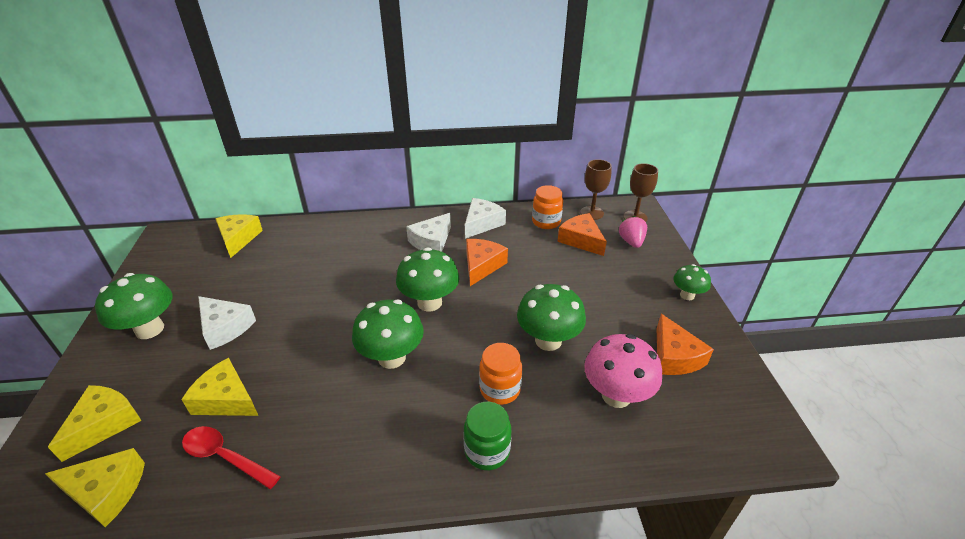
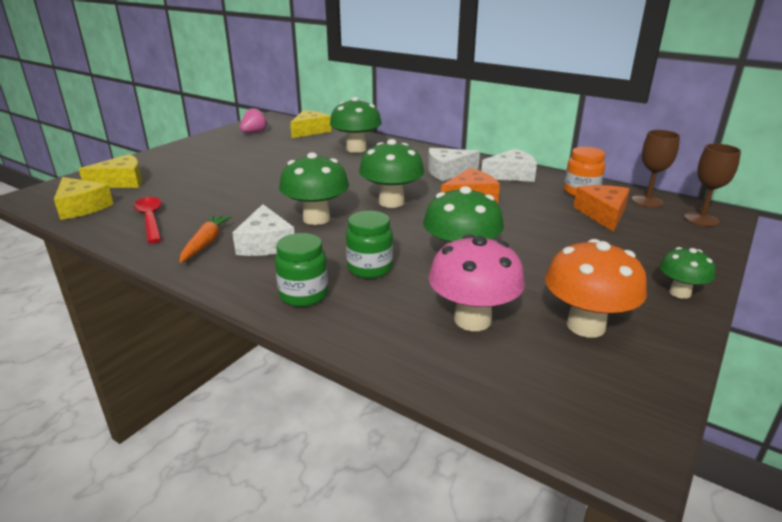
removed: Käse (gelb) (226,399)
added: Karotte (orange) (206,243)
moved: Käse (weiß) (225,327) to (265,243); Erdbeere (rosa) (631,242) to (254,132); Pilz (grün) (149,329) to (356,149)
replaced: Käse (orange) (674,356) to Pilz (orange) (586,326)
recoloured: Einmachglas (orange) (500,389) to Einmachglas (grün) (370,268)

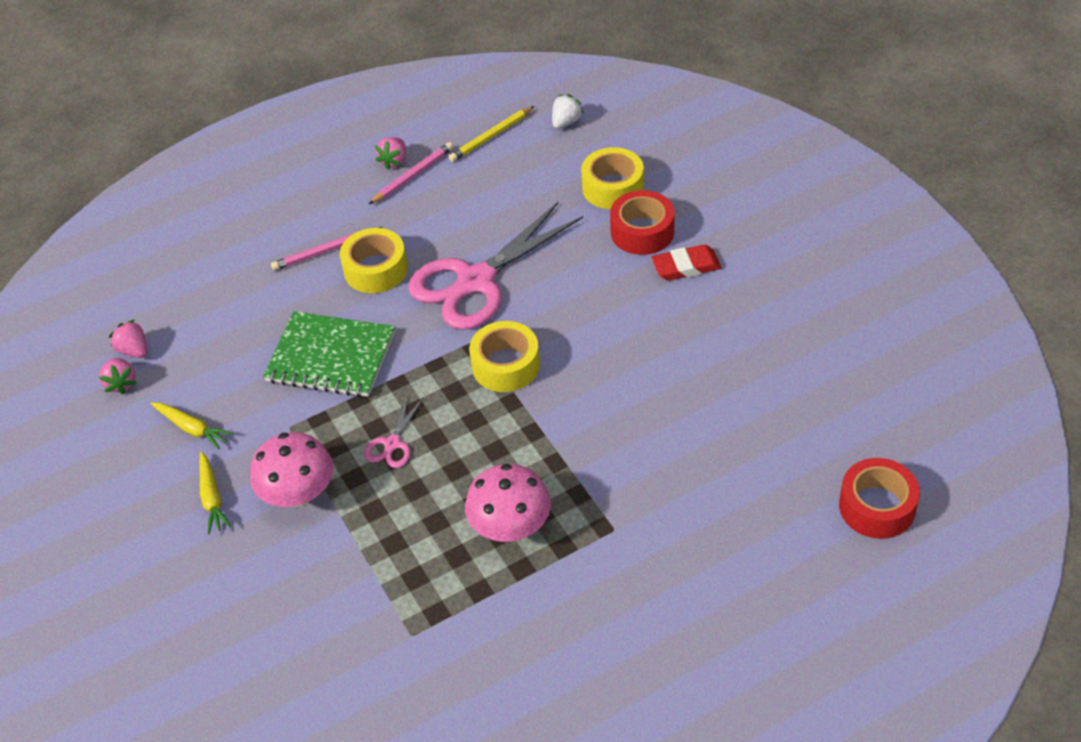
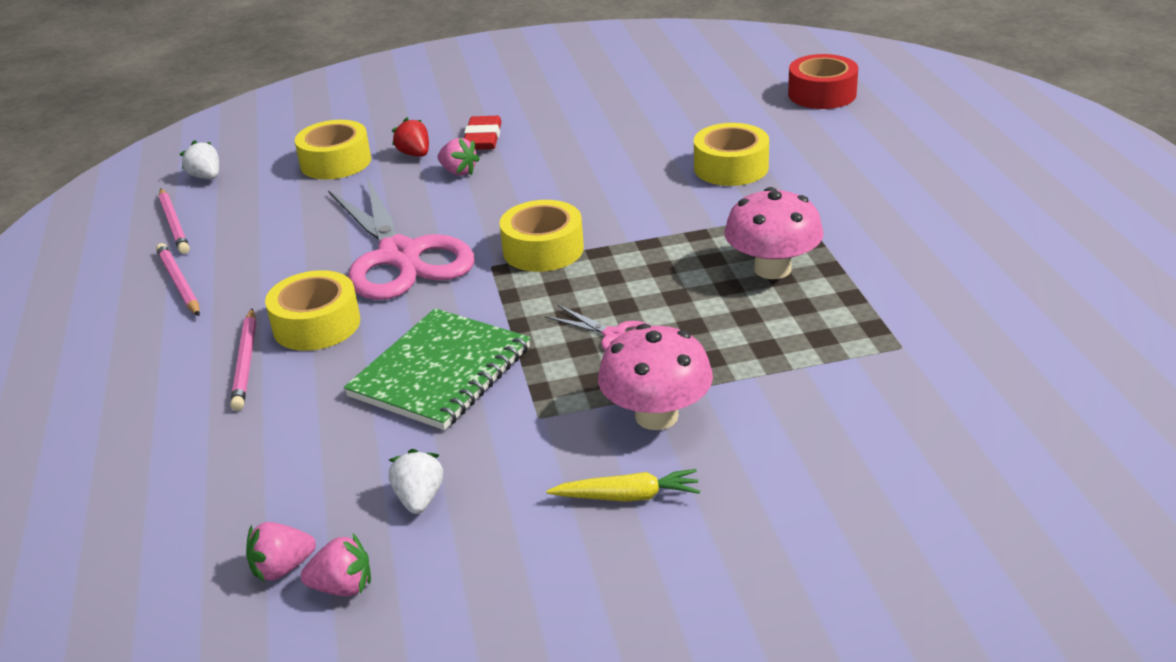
removed: Karotte (gelb) (192,428)
added: Erdbeere (weiß) (419,499); Klebeband (gelb) (731,167)
moved: Erdbeere (rosa) (394,161) to (458,172)
replaced: Klebeband (rot) (642,231) to Erdbeere (rot) (415,154)
recoloured: Bleistift (gelb) (491,137) to Bleistift (rosa) (174,224)

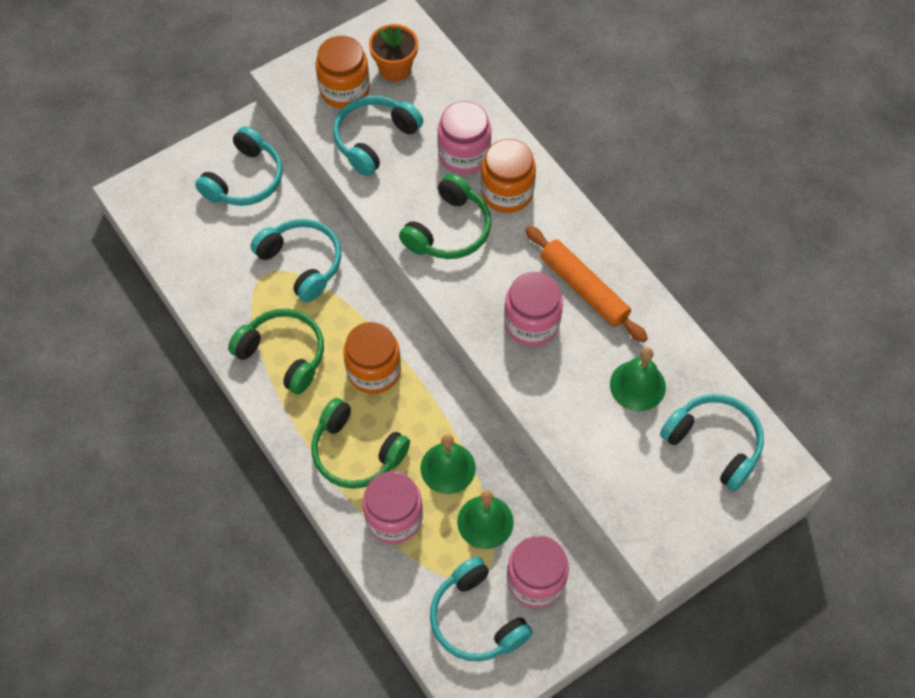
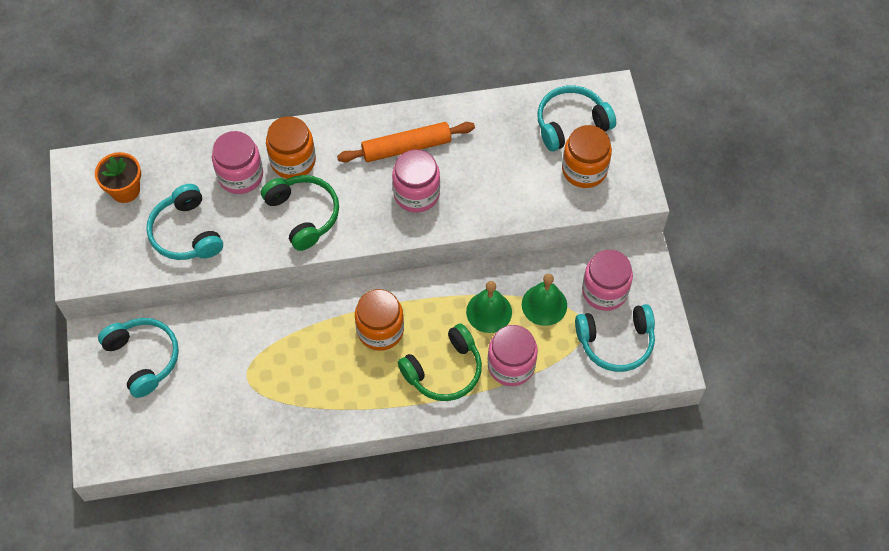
removed: Kopfhörer (grün) (283,354); Kopfhörer (türkis) (302,263); Glocke (grün) (637,385)
moved: Einmachglas (orange) (344,90) to (584,170)

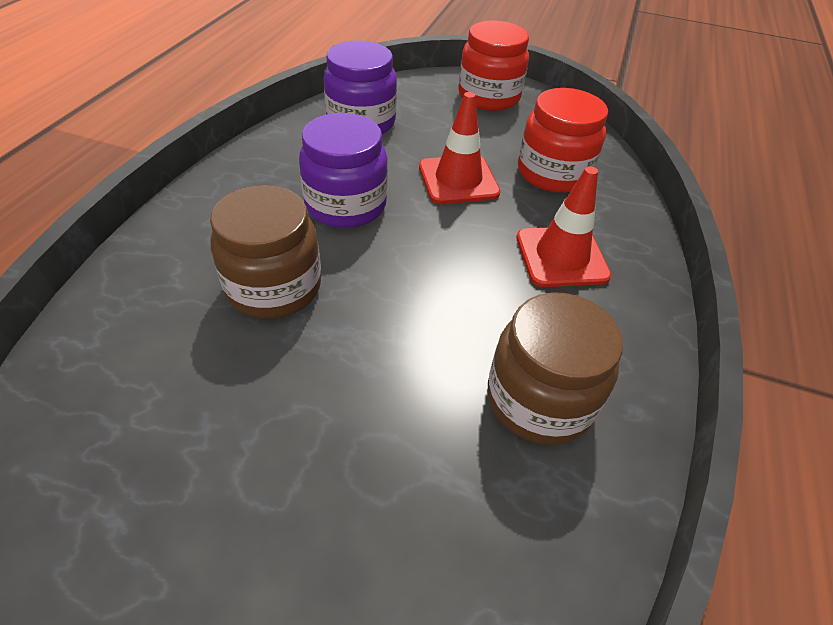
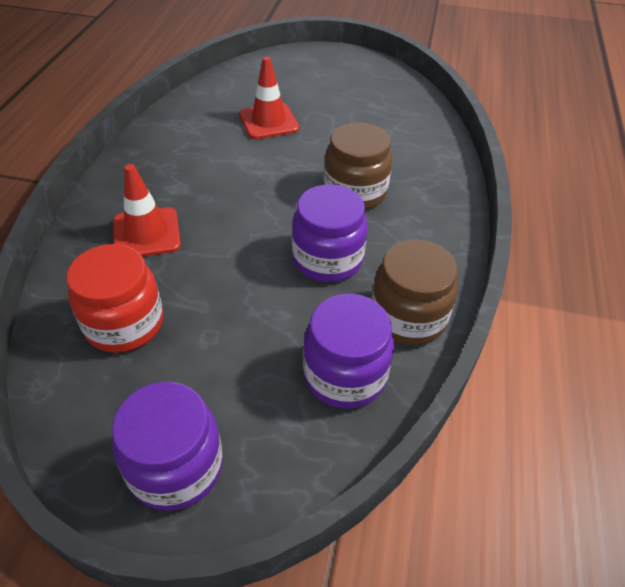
moved: Leitkegel (rot) (458,180) to (268,121); Einmachglas (braun) (539,399) to (408,317)
recoloured: Einmachglas (rot) (488,97) to Einmachglas (lila) (176,467)

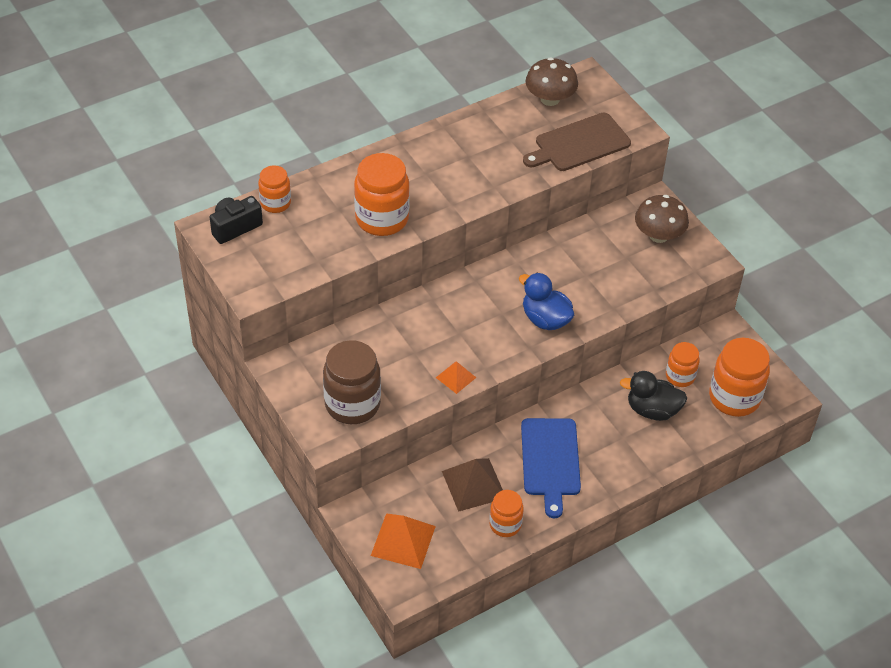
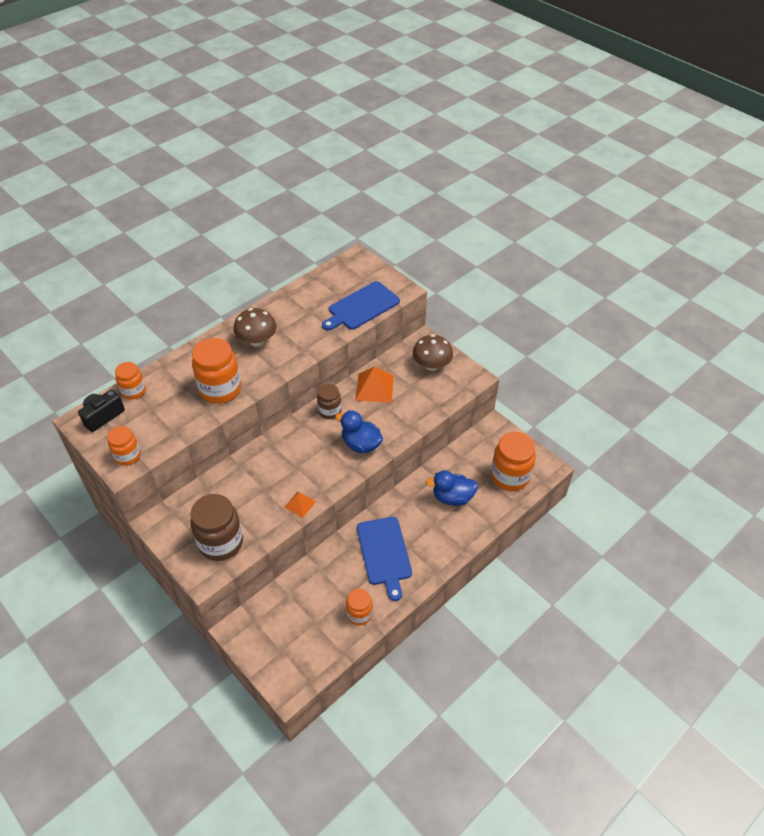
removed: Pyramide (braun) (473,484)
added: Einmachglas (braun) (330,411)
moved: Einmachglas (orange) (680,376) to (128,456); Pilz (braun) (550,99) to (257,340); Pyramide (orange) (403,540) to (374,387)
recoloured: Schneidebrett (braun) (579,144) to Schneidebrett (blau) (361,307); Ente (schwarz) (652,410) to Ente (blau) (452,497)

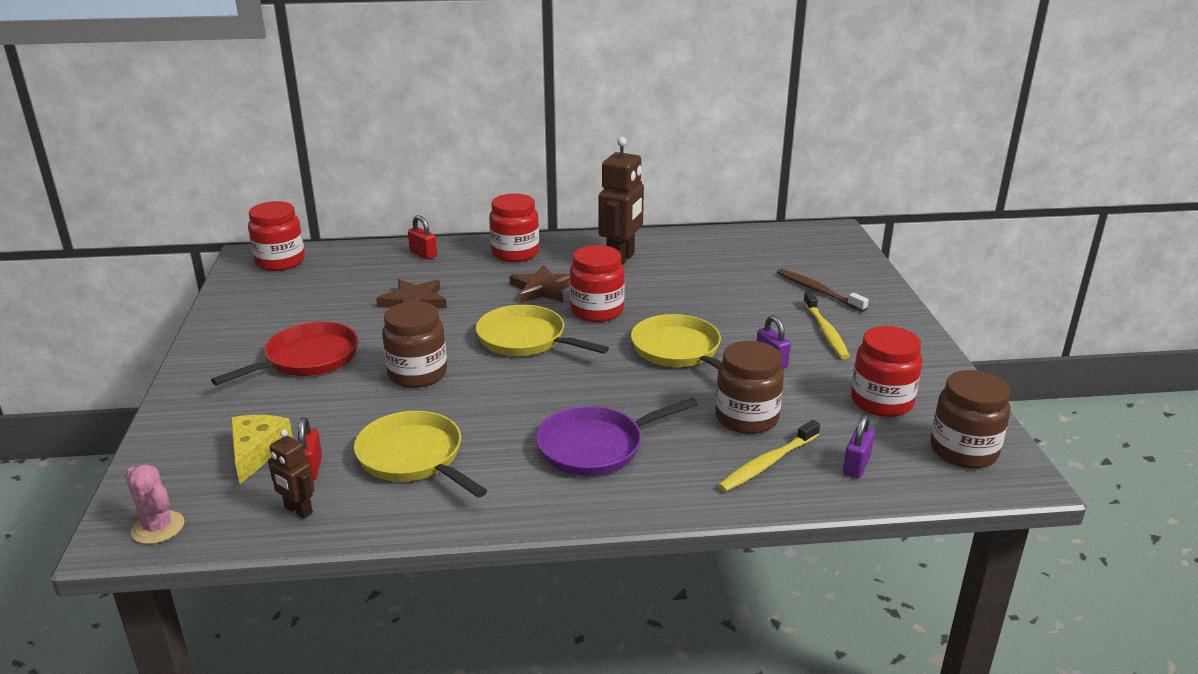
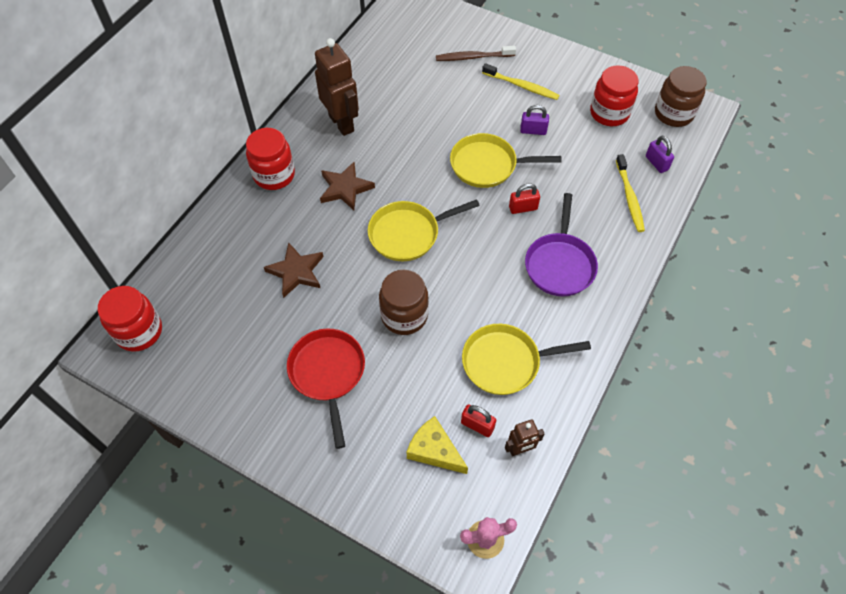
removed: Einmachglas (rot) (597,311); Einmachglas (braun) (746,418)
moved: Vorhängeschloss (rot) (423,254) to (523,208)

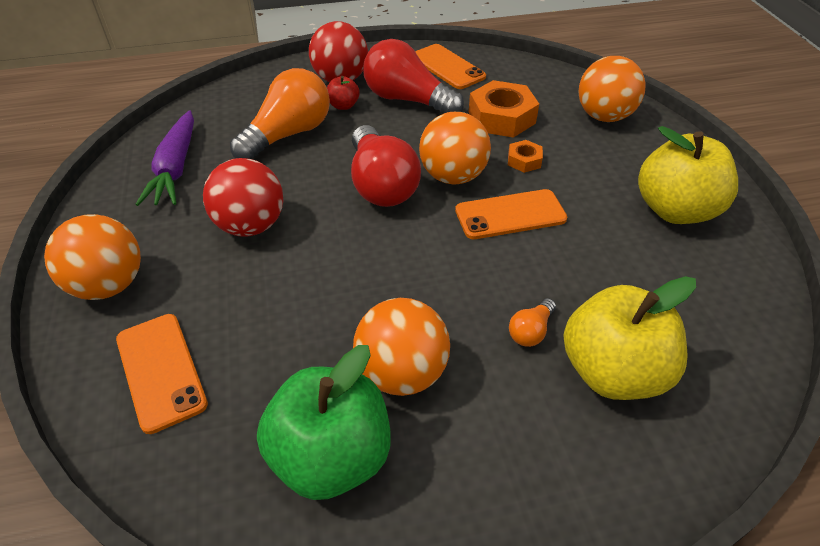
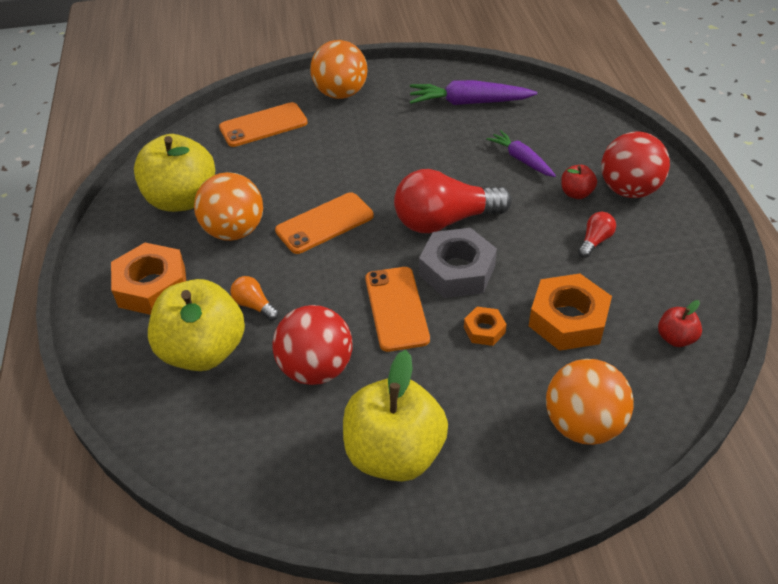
added: Sechskantmutter (orange) (152,287); Apfel (rot) (675,338)
moved: Ball (rot) (251,225) to (316,368); Handy (orange) (447,67) to (324,223)
replaced: Ball (orange) (453,176) to Sechskantmutter (grau) (457,271); Glühbirne (orange) (288,134) to Karotte (lila) (521,159)
recoloured: Apfel (grün) (331,455) to Apfel (gelb) (182,199)
resized: Glühbirne (rot) (407,100) = (595,241) x0.44

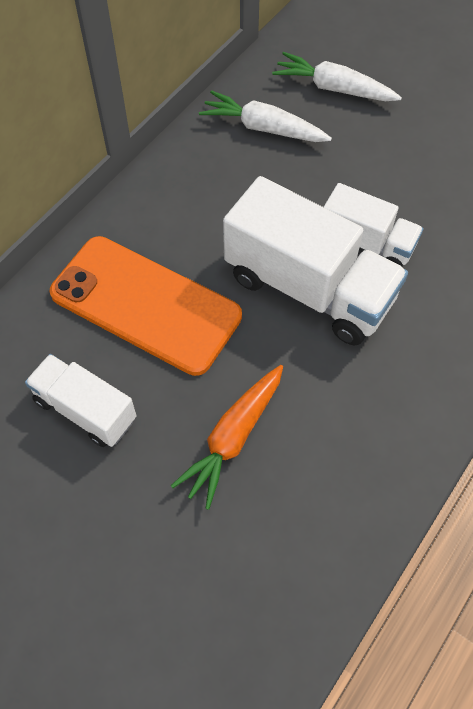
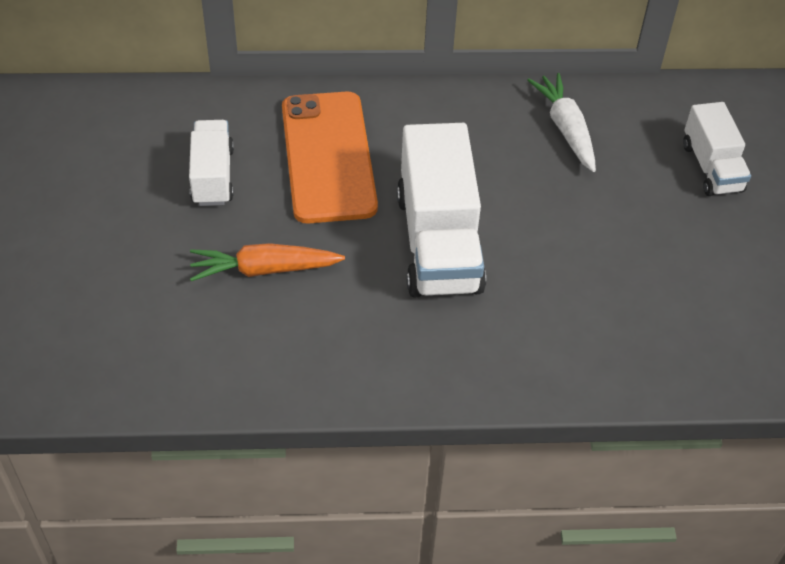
removed: Karotte (weiß) (334,88)
moved: Lastwagen (weiß) (367,243) to (711,167)

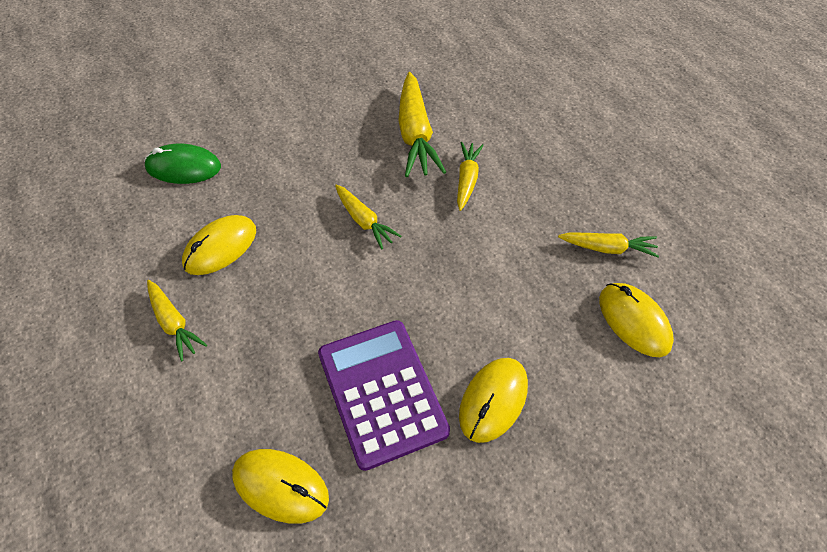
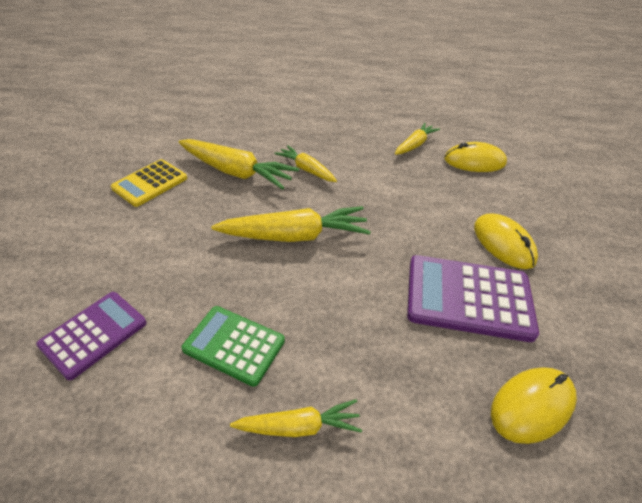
added: Taschenrechner (gelb) (150,183)
replaced: Computermaus (grün) (183,167) to Taschenrechner (lila) (94,334); Computermaus (gelb) (220,247) to Taschenrechner (grün) (234,345)
resized: Karotte (gelb) (364,221) = (295,236) x1.71

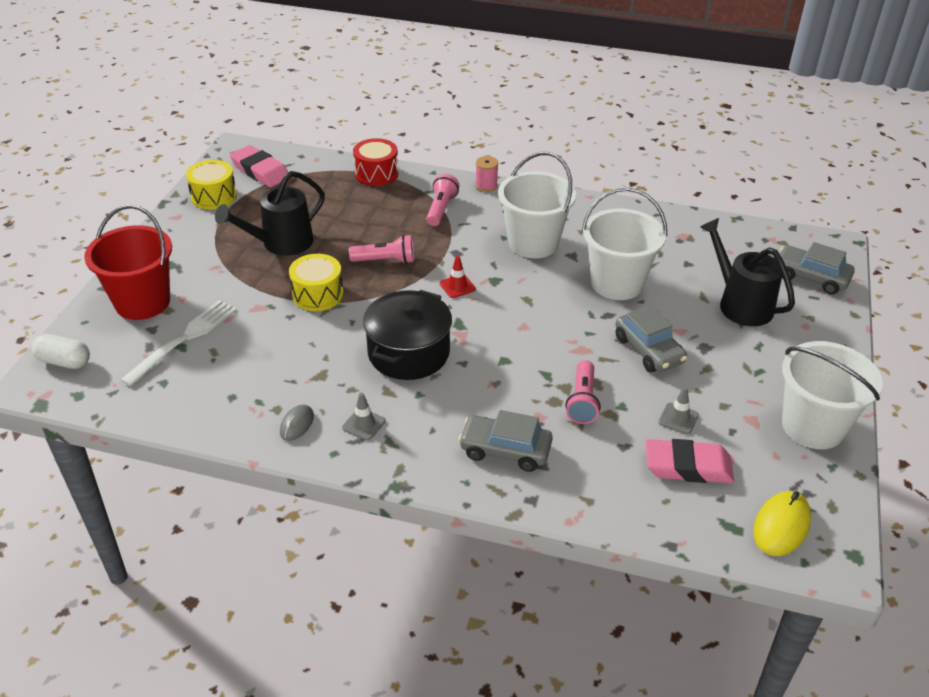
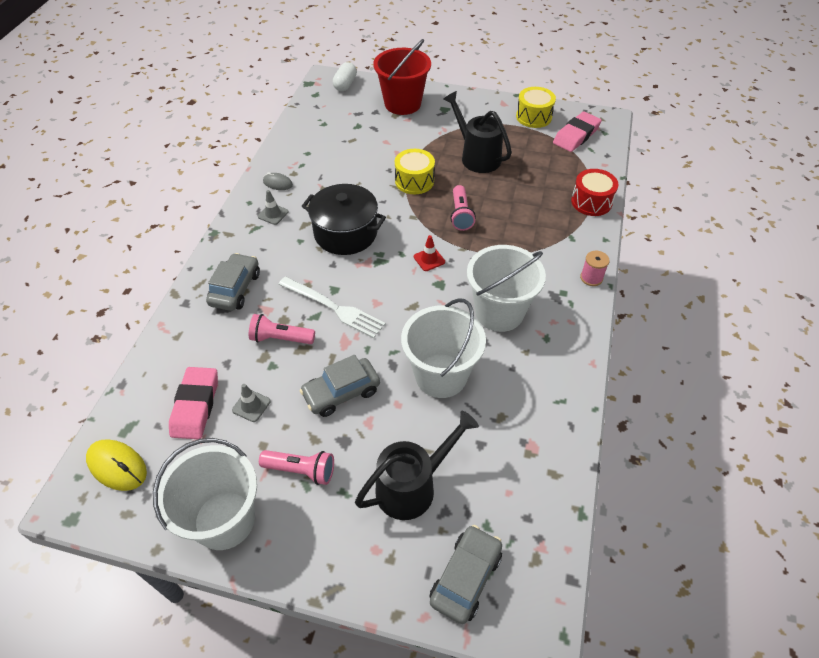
moved: Taschenlampe (rosa) (441,209) to (301,470); Gabel (weiß) (184,339) to (334,308)

